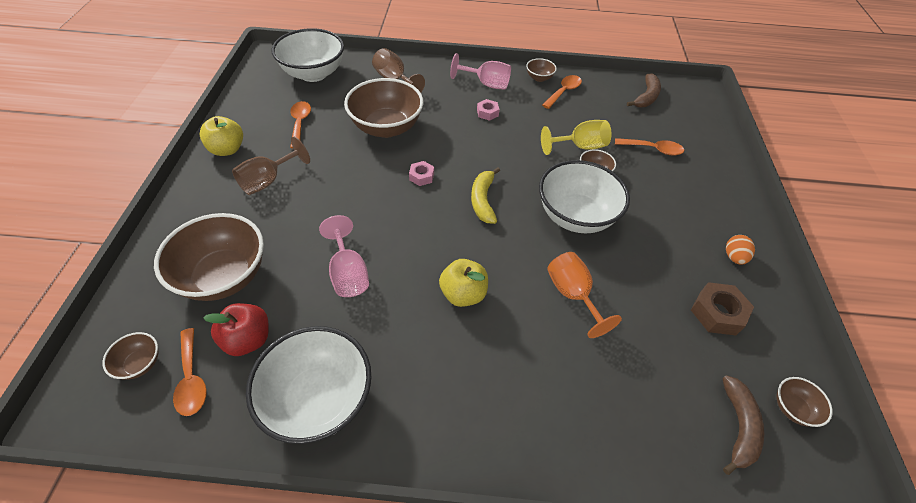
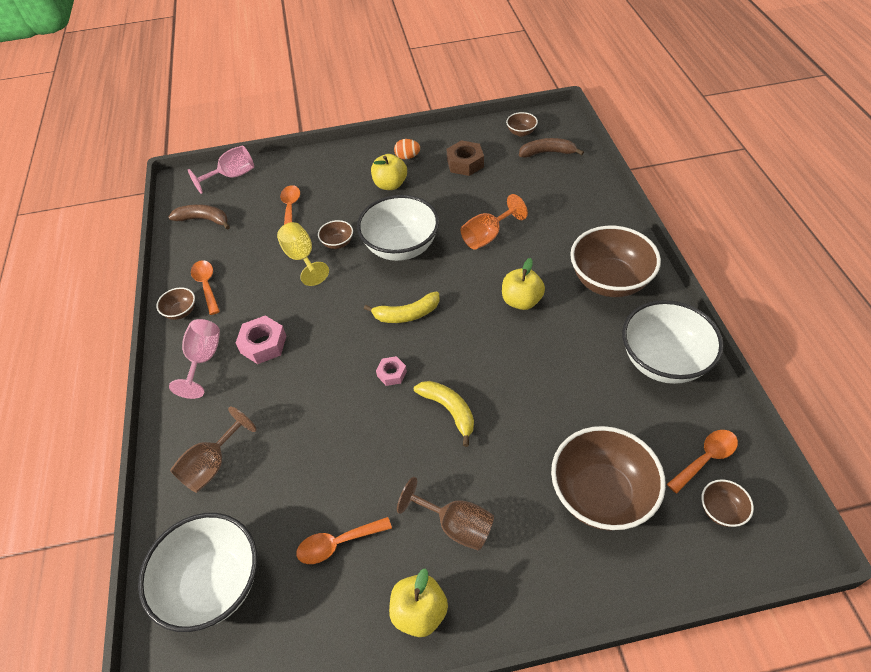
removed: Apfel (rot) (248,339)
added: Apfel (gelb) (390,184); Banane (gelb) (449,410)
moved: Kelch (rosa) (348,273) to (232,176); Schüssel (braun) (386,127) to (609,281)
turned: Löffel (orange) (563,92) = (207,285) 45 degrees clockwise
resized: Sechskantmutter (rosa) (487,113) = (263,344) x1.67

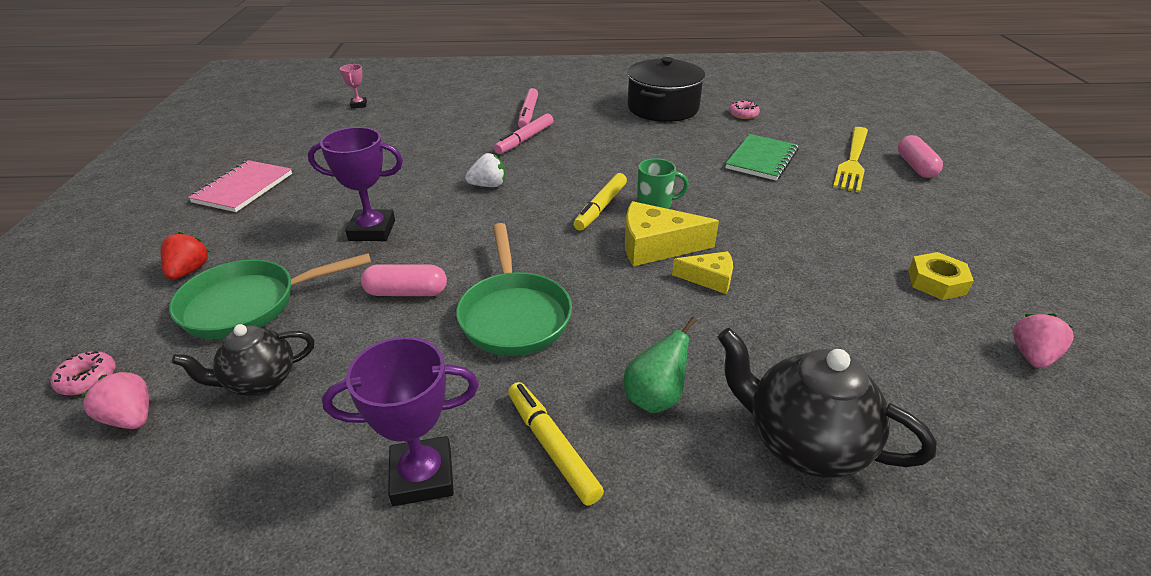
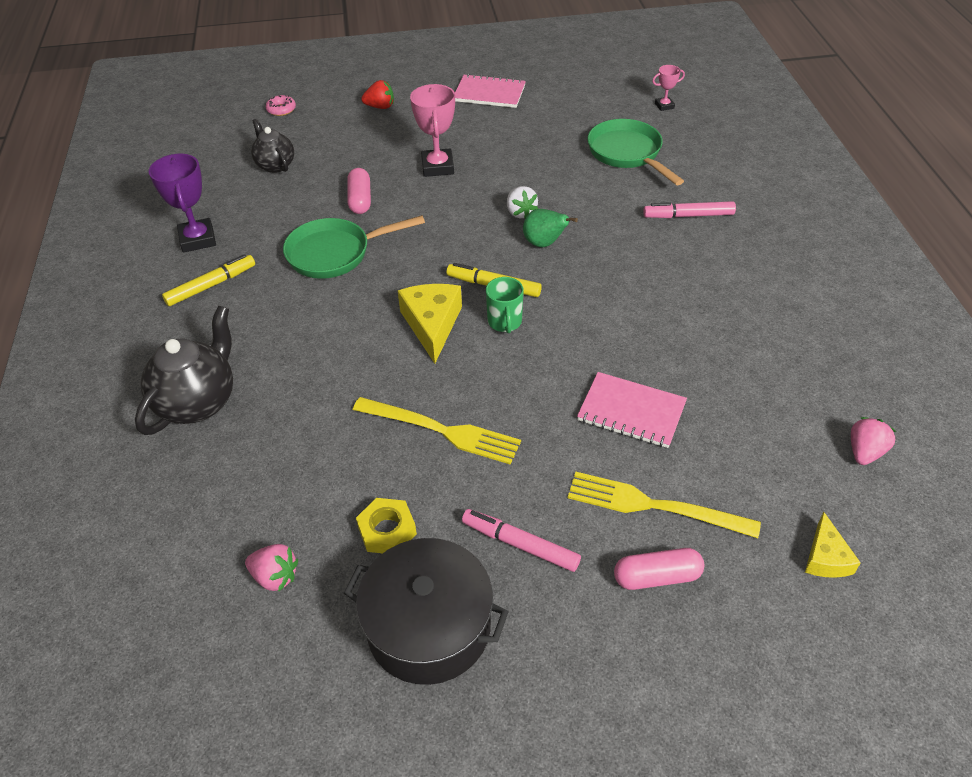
removed: Donut (rosa) (743,114)
added: Gabel (gelb) (443,431)
moved: Kochtopf (schwarz) (662,108) to (429,627); Filzstift (rosa) (525,139) to (520,544); Birne (grün) (655,398) to (544,243); Pfanne (grün) (249,304) to (627,154); Käse (gelb) (709,278) to (825,557); Erdbeere (rosa) (131,418) to (864,452)
recoloured: Pokal (lila) (372,230) to Pokal (rosa) (437,167); Notizbuch (grün) (761,159) to Notizbuch (rosa) (631,412)

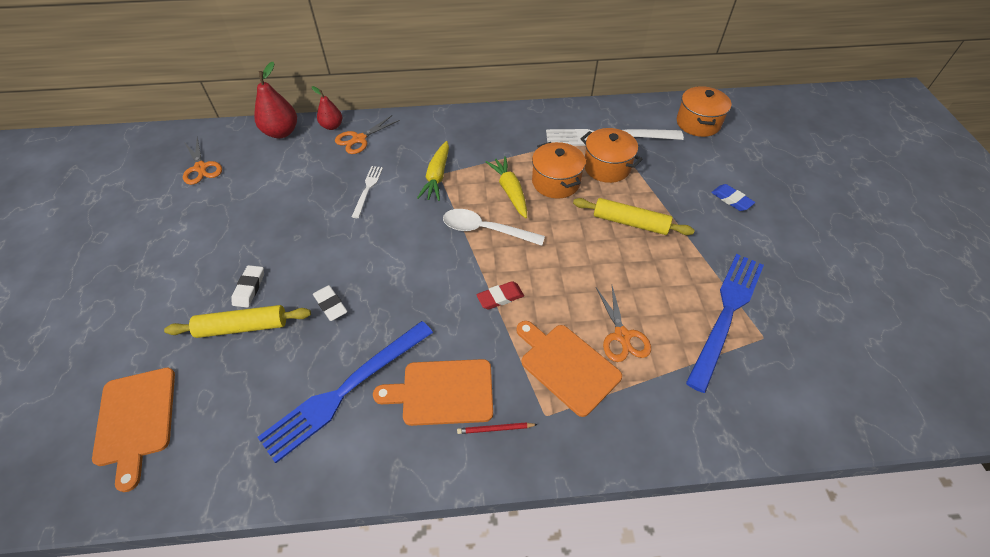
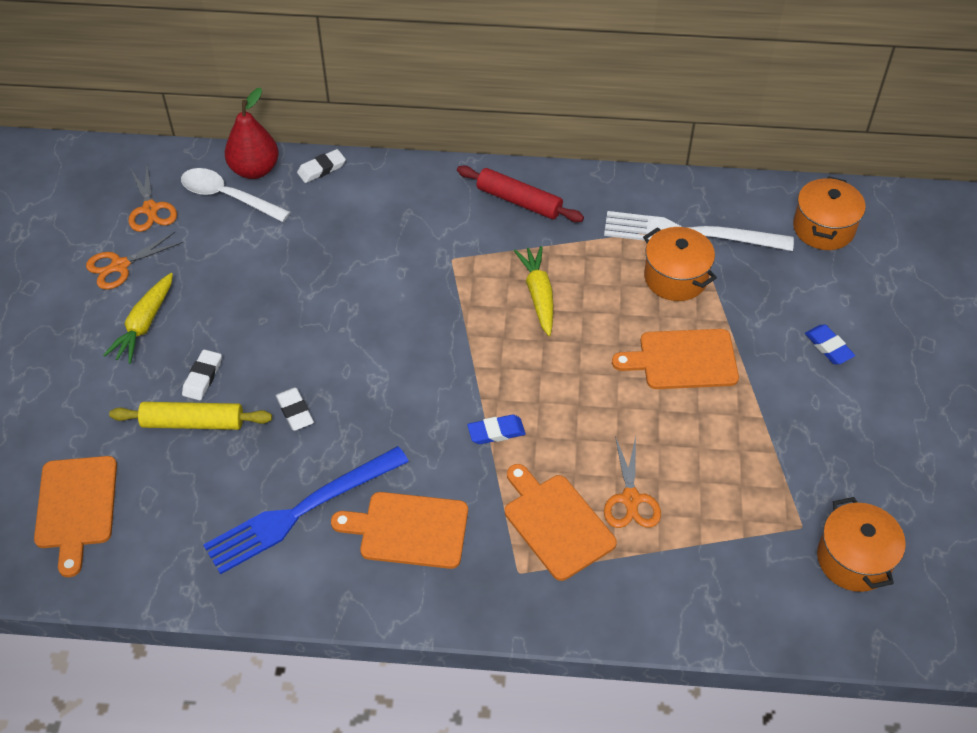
removed: Gabel (weiß) (367,189); Bleistift (rot) (495,429); Gabel (blau) (726,314)
added: Nudelholz (rot) (519,201)
moved: Schere (orange) (359,139) to (120,266); Karotte (gelb) (437,177) to (144,324); Löffel (weiß) (485,230) to (227,197); Kochtopf (orange) (556,182) to (853,559)
replaced: Birne (rot) (332,126) to Radiergummi (weiß) (321,169); Nudelholz (gelb) (630,223) to Schneidebrett (orange) (683,360)
recoloured: Radiergummi (rot) (500,297) to Radiergummi (blau) (496,432)

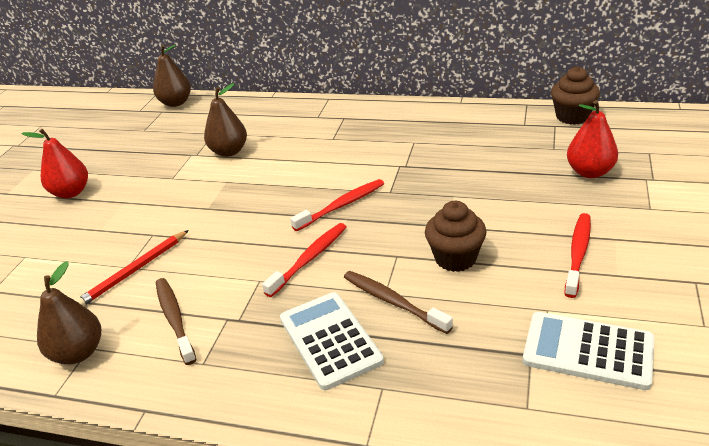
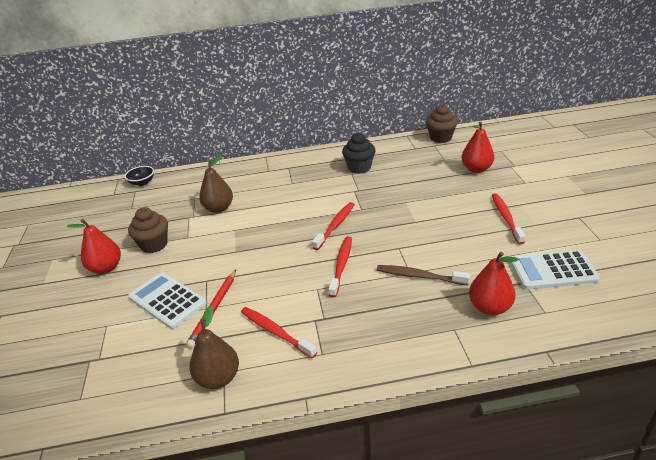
added: Muffin (schwarz) (359,167); Birne (rot) (489,307)
moved: Muffin (braun) (455,258) to (154,244); Taschenrechner (weiß) (330,340) to (167,300)
replaced: Birne (braun) (176,103) to Schüssel (schwarz) (142,182)
recoloured: Zahnbürste (braun) (174,319) to Zahnbürste (rot) (275,332)

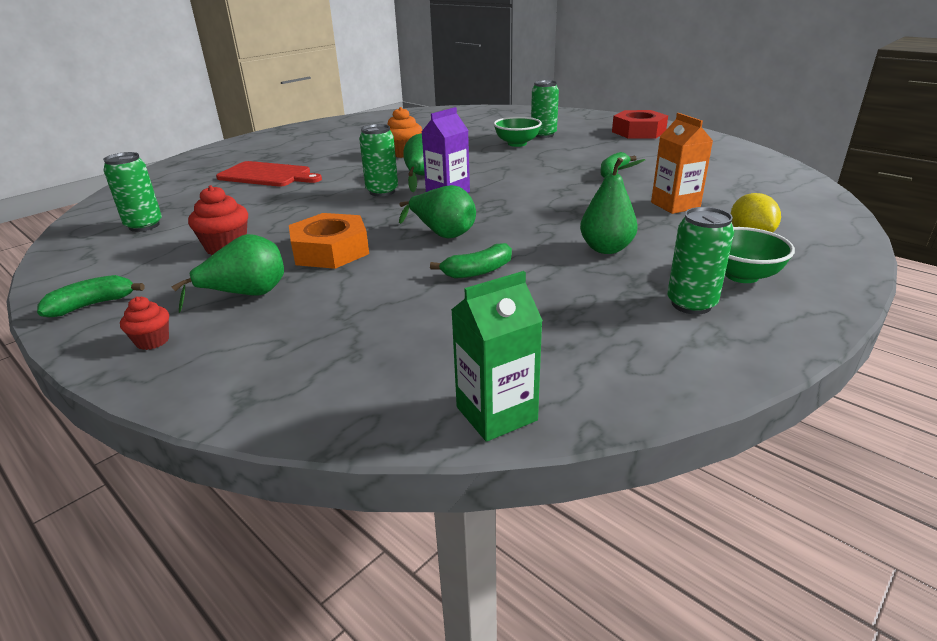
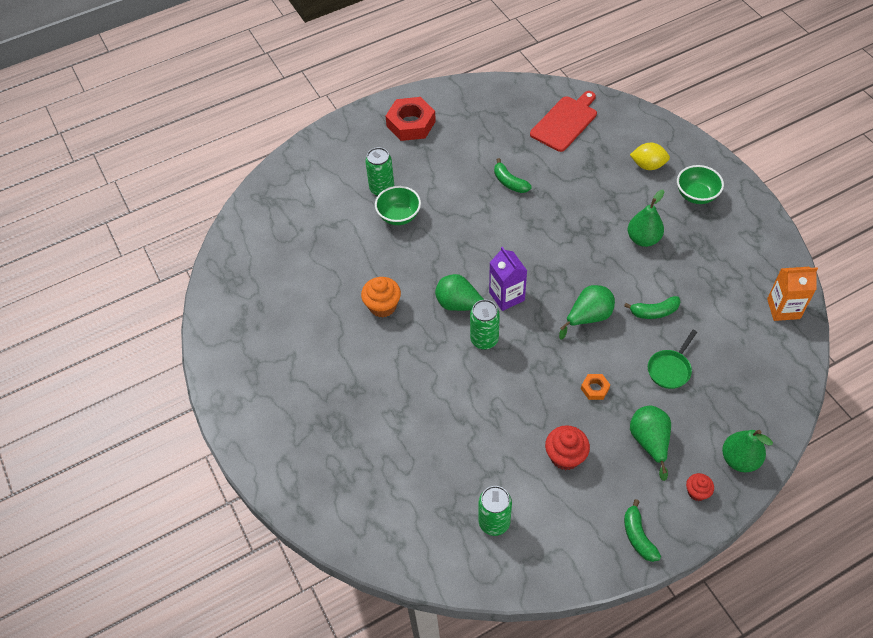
removed: Getränkekarton (grün) (496,413); Dose (grün) (691,304)
added: Pfanne (grün) (670,369); Birne (grün) (739,459)
moved: Schneidebrett (rot) (267,175) to (565,122); Getränkekarton (orange) (675,205) to (783,309)
turned: Banane (grün) (478,271) = (654,312) 90 degrees clockwise
resized: Sechskantmutter (orange) (330,250) = (595,388) x0.47

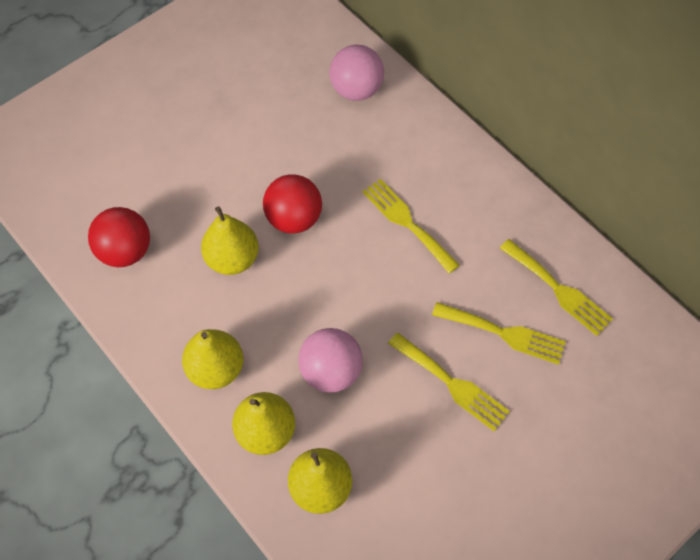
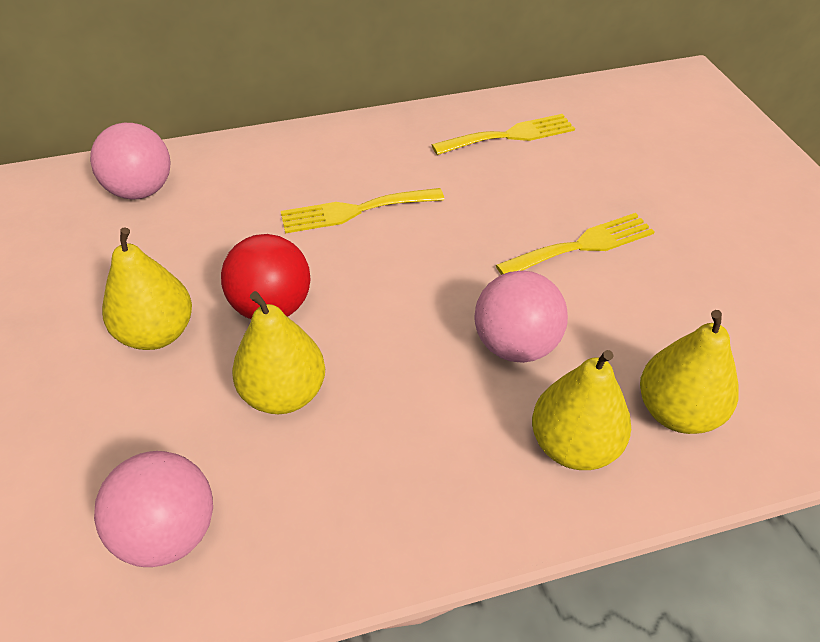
removed: Gabel (gelb) (504,333)
moved: Birne (gelb) (216,368) to (157,333)
recoloured: Ball (rot) (126,251) to Ball (rosa) (168,533)

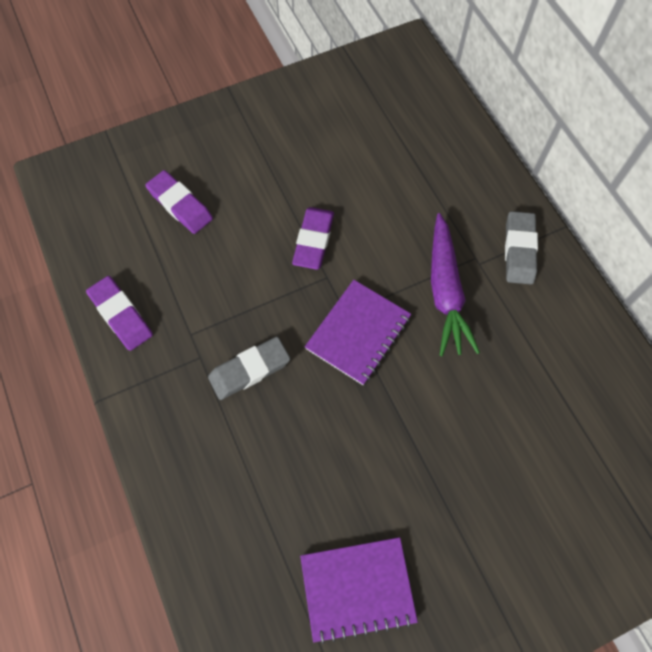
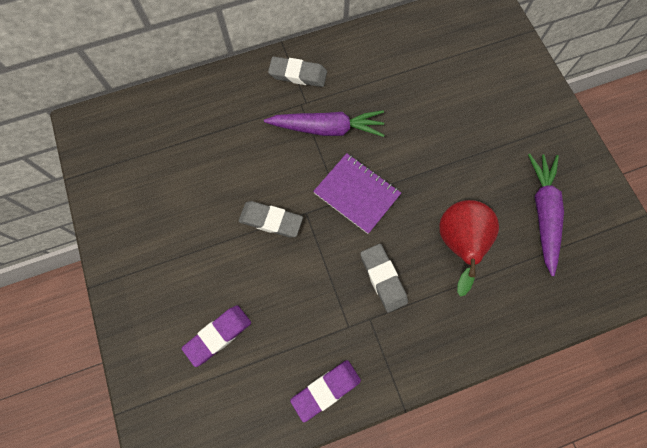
added: Birne (rot) (459,244)
replaced: Notizbuch (lila) (357,588) to Karotte (lila) (543,213)
recoloured: Radiergummi (lila) (313,240) to Radiergummi (grau) (271,220)

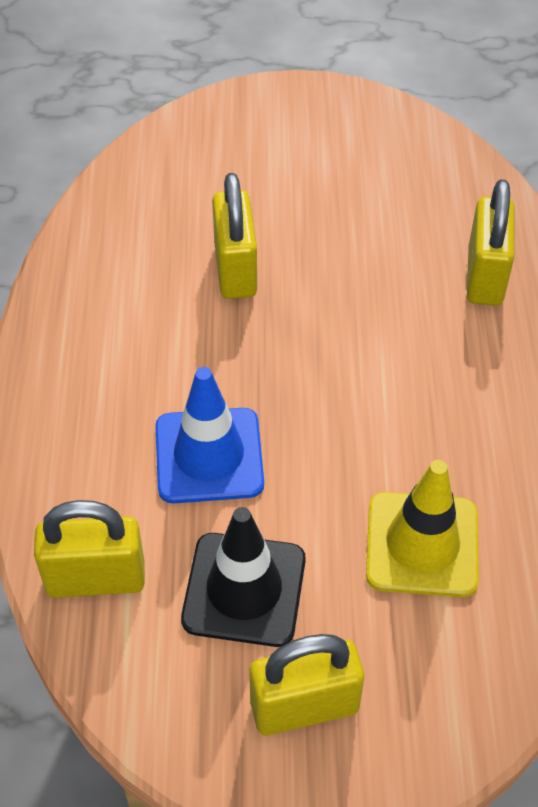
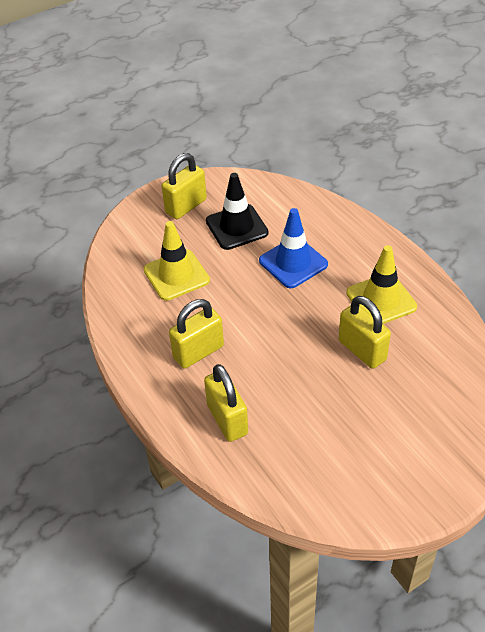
added: Leitkegel (gelb) (381,300)
moved: Vorhängeschloss (gelb) (96,578) to (198,352)

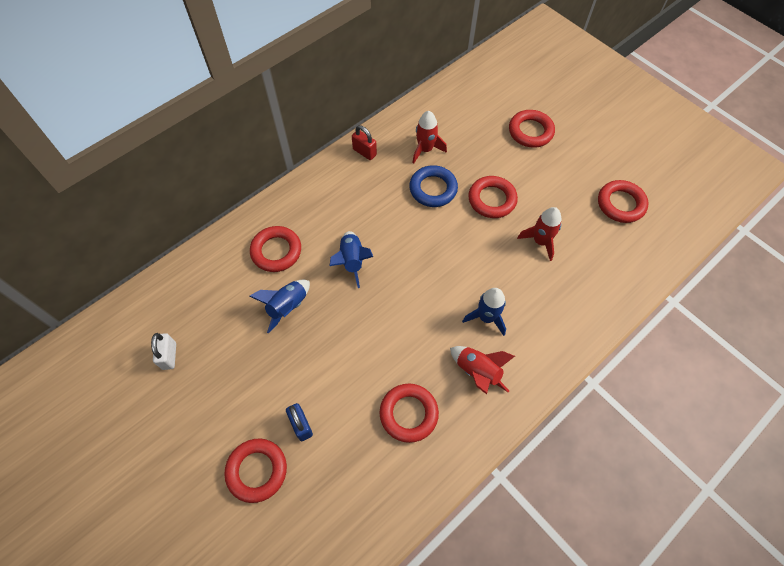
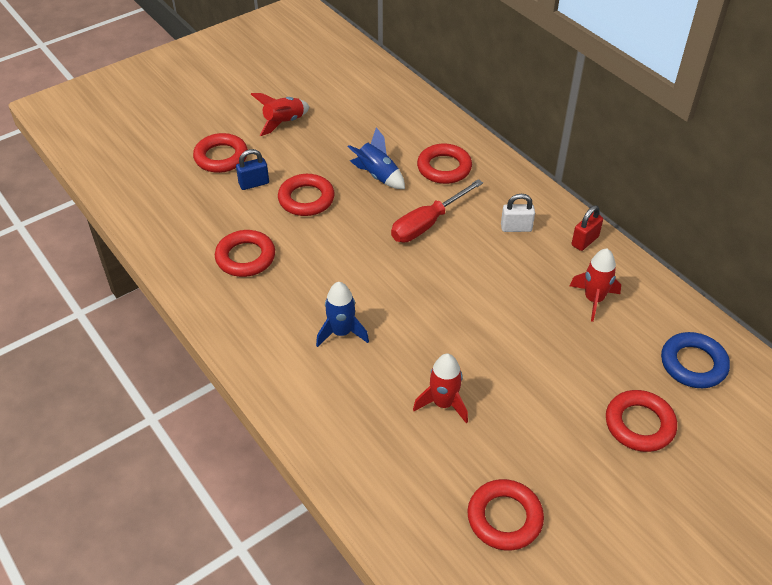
moved: Rakete (rot) (477,372) to (283,122); Ring (rot) (492,199) to (306,199); Vorhängeschloss (weiß) (169,356) to (516,228); Ring (blau) (433,189) to (693,364)
replaced: Rakete (blau) (352,261) to Schraubenzieher (rot) (427,224)

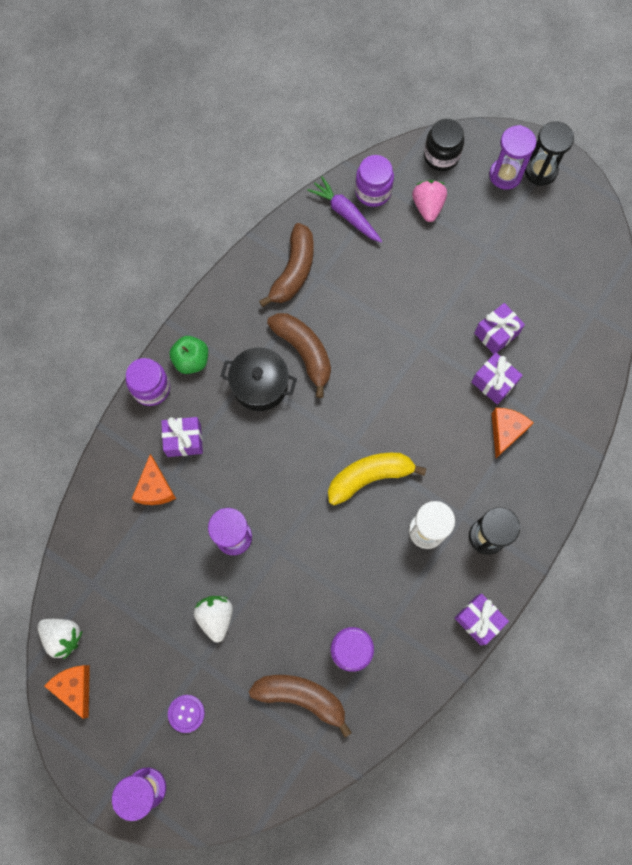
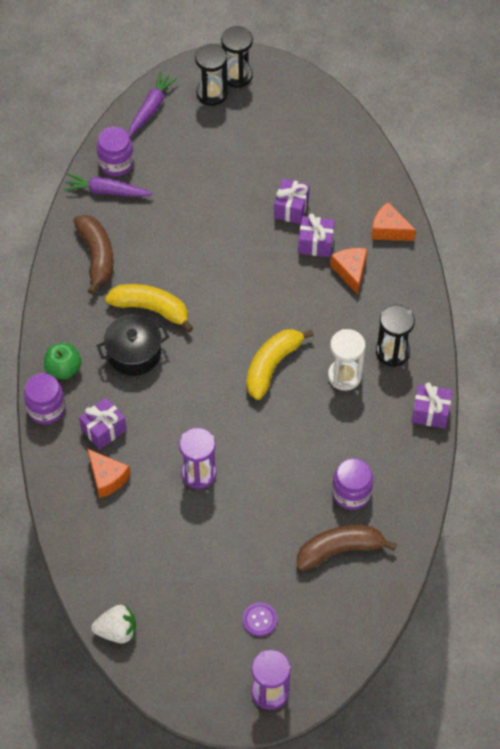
removed: Erdbeere (weiß) (216,617); Erdbeere (rosa) (427,206)
moved: Käse (orange) (75,687) to (389,230)
replaced: Einmachglas (schwarz) (441,156) to Karotte (lila) (151,108)
recoloured: Banane (braun) (304,352) to Banane (gelb) (151,309); Sanduhr (lila) (505,175) to Sanduhr (schwarz) (212,93)

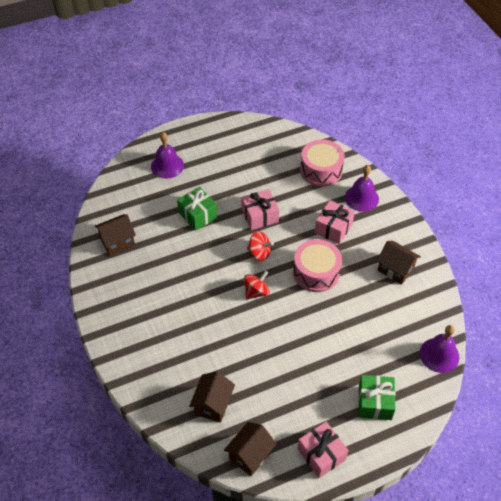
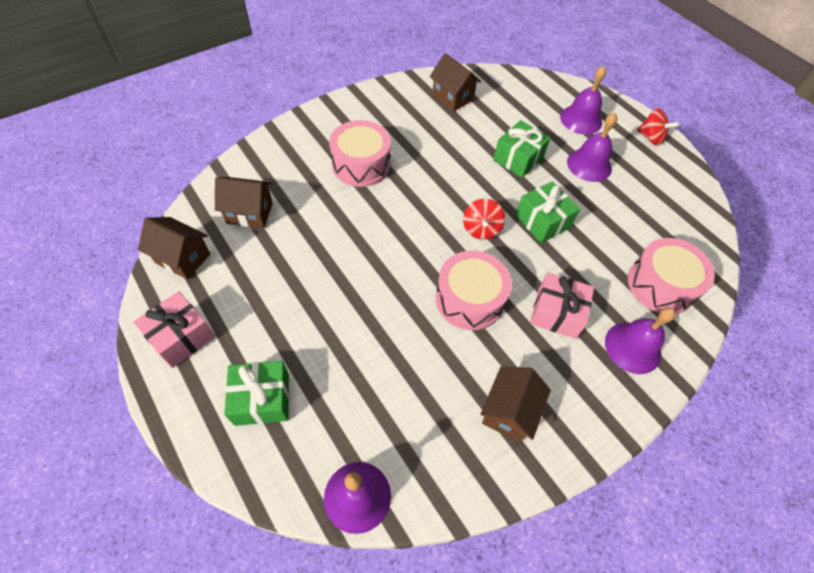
added: Trommel (rosa) (361,164); Glocke (lila) (589,165)
moved: Kreisel (rot) (256,292) to (650,138)
recoloured: Geschenk (rosa) (260,216) to Geschenk (grün) (542,221)

